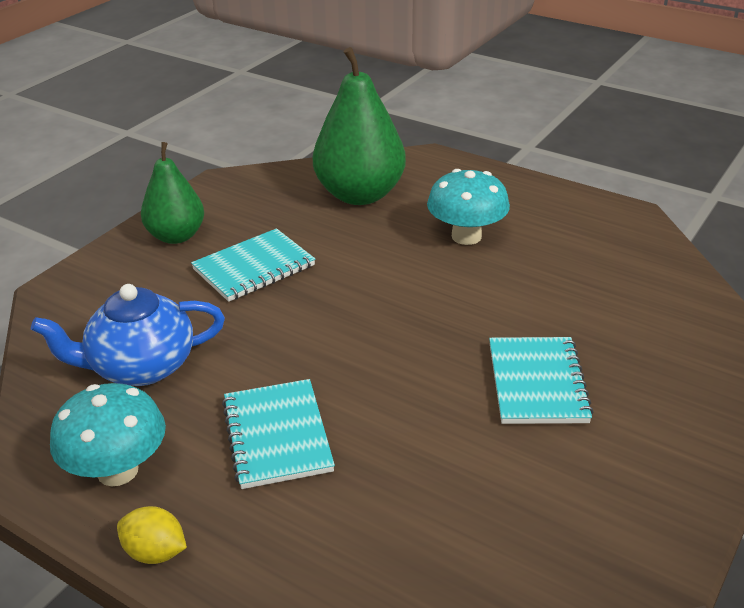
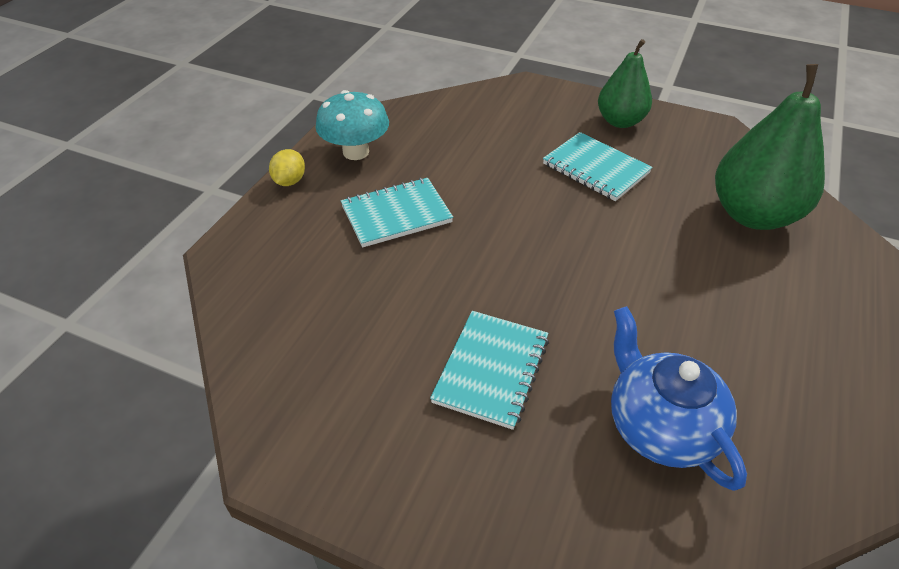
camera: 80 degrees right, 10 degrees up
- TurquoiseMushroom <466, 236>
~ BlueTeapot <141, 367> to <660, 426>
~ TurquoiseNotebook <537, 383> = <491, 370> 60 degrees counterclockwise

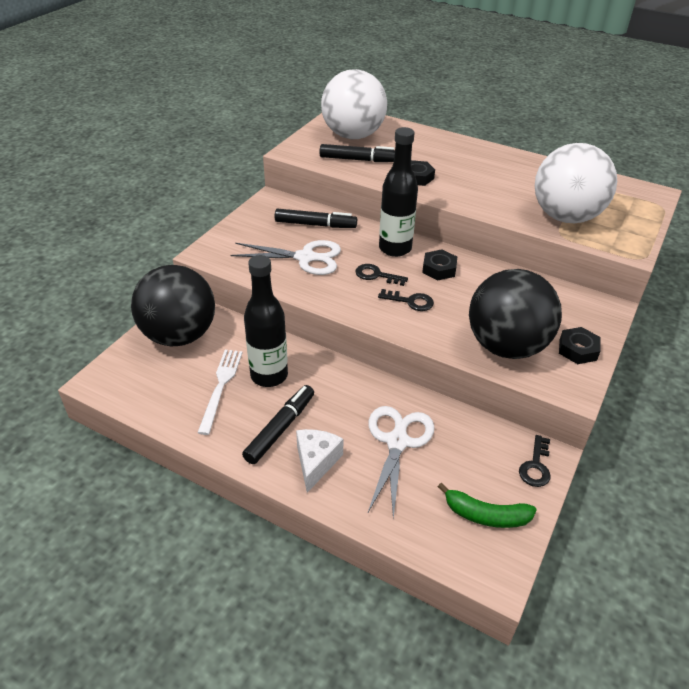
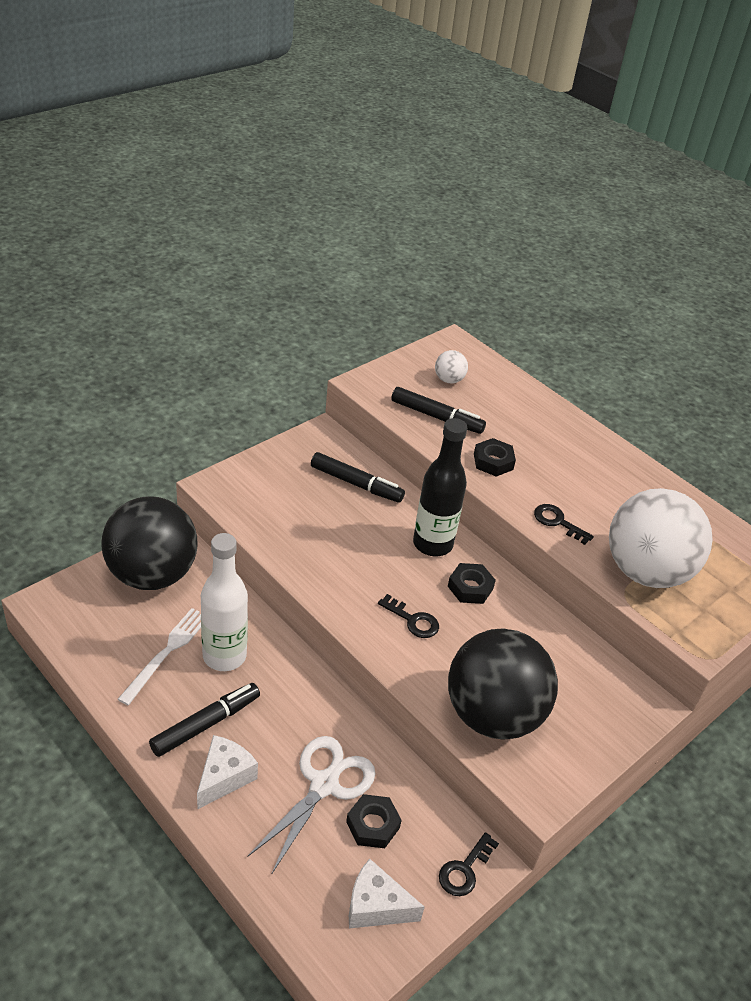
camera: 15 degrees right, 0 degrees up
- WhiteScissors <305, 258>
~ BlackKey <376, 275> to <557, 522>
~ BlackNut <577, 349> to <372, 825>
~ GreenBanana <486, 515> to WhiteCheese <376, 906>
~ BlackBottle <269, 376> to WhiteBottle <224, 656>
~ WhiteBall <353, 135> = <449, 380> x0.40

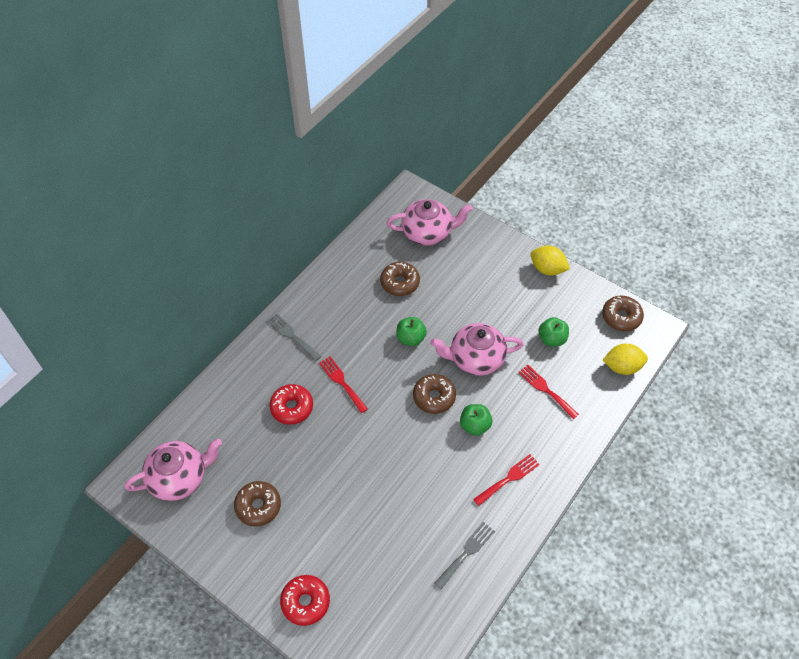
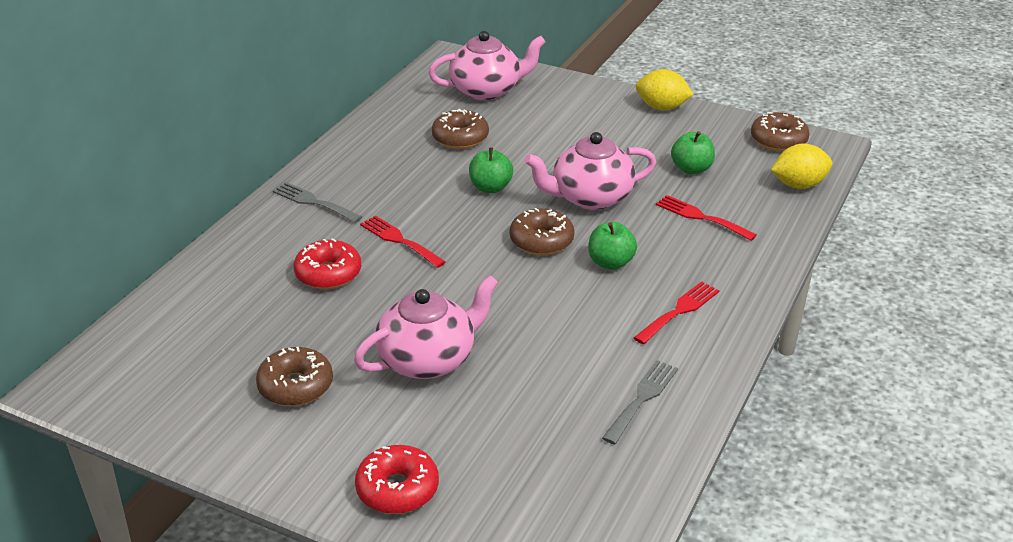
camera: 10 degrees left, 20 degrees down
~ PinkTeapot <179, 477> to <428, 359>

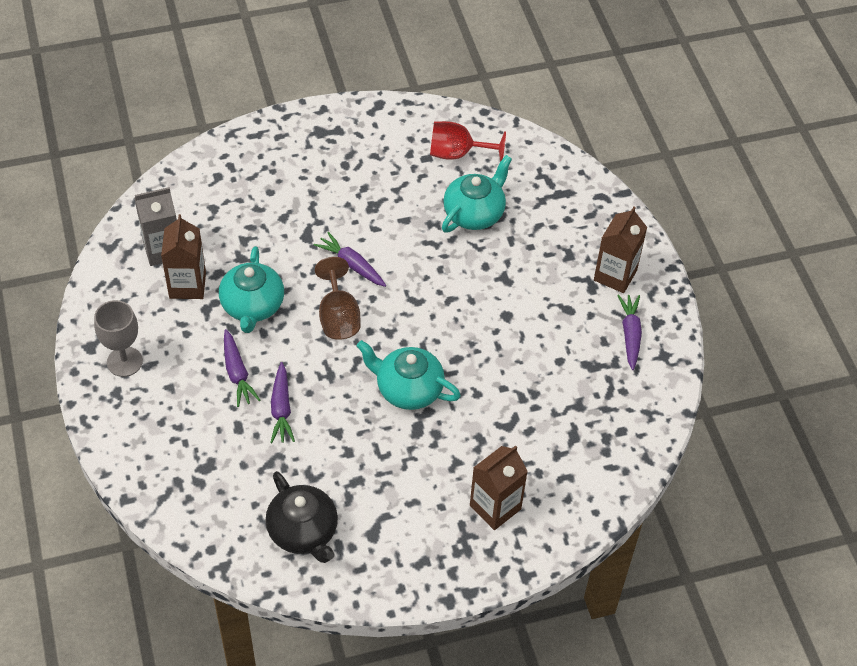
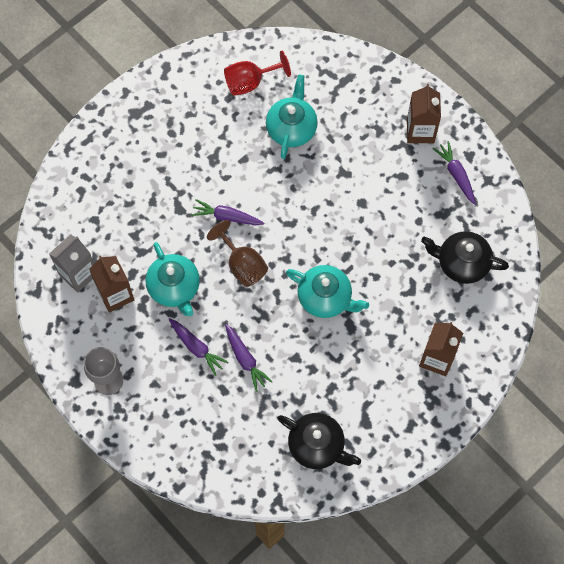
camera: 25 degrees left, 15 degrees up
+ BlackTeapot <461, 263>
~ TurquoiseTeapot <408, 389> = <325, 298> 150 degrees counterclockwise

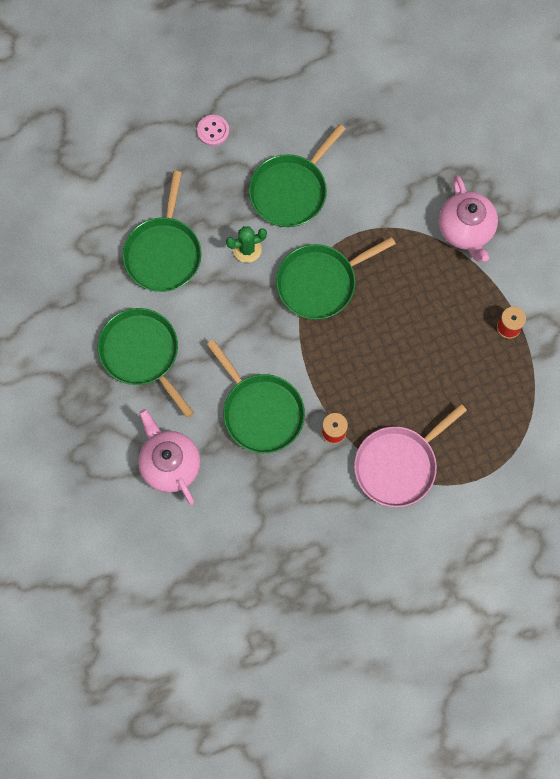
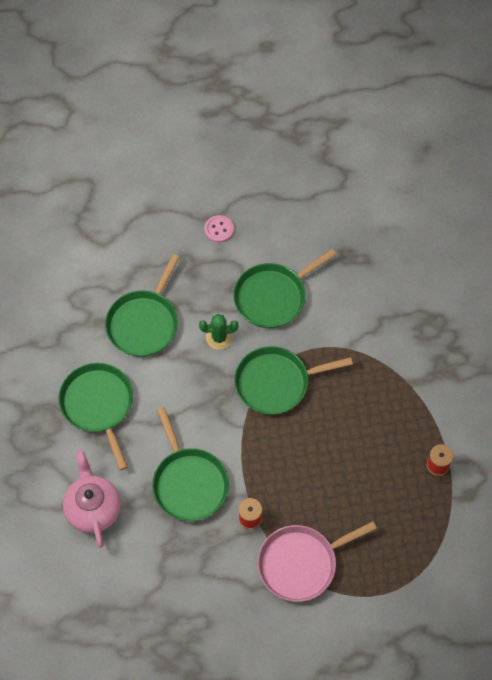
camera: 15 degrees right, 10 degrees down
- PinkTeapot <466, 230>

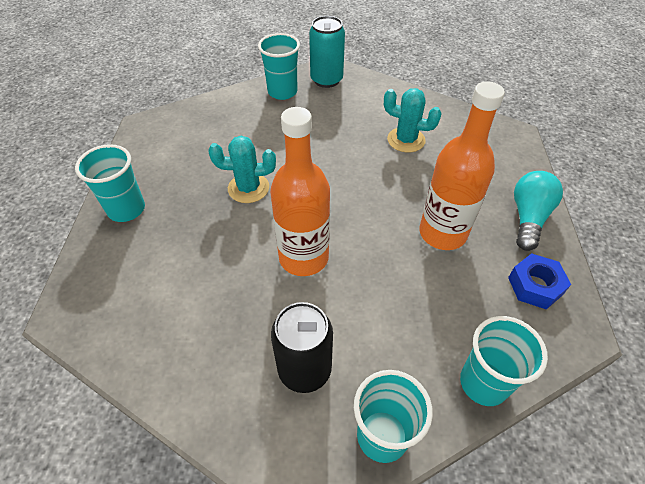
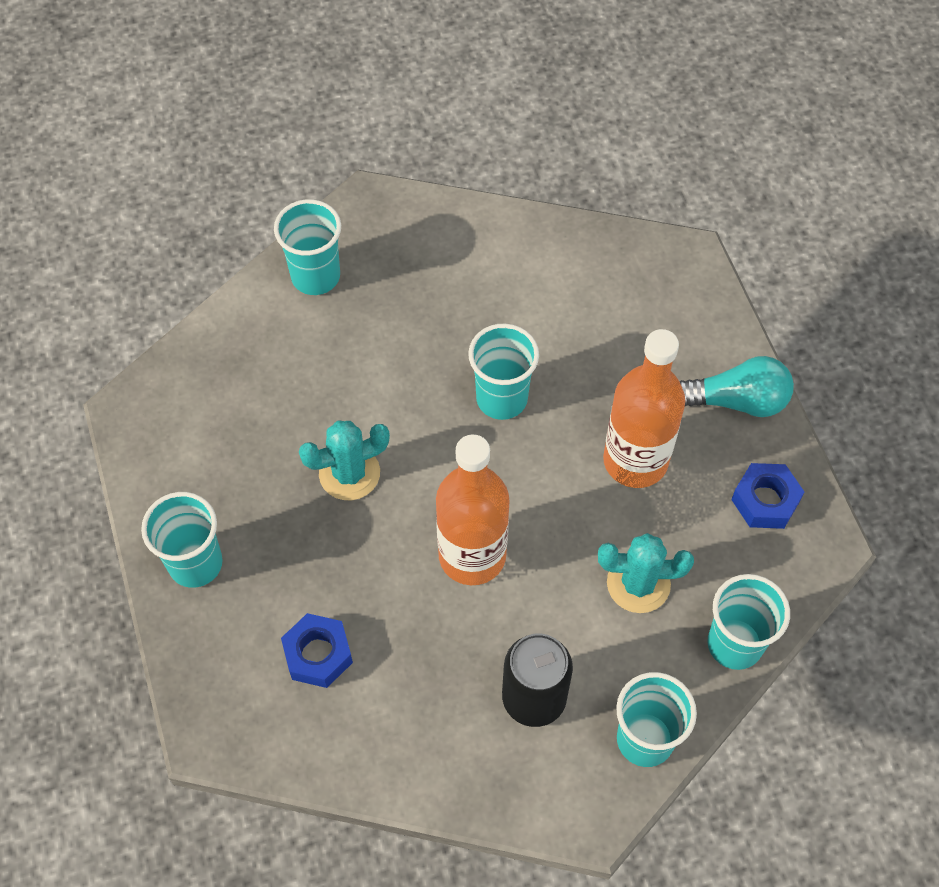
camera: 20 degrees left, 10 degrees up
- TurquoiseCan <326, 80>
+ BlueNut <318, 654>
+ TurquoiseCup <501, 398>
~ TurquoiseCactus <406, 140> to <638, 584>
~ TurquoiseLightBulb <528, 218> = <737, 401> 90 degrees clockwise

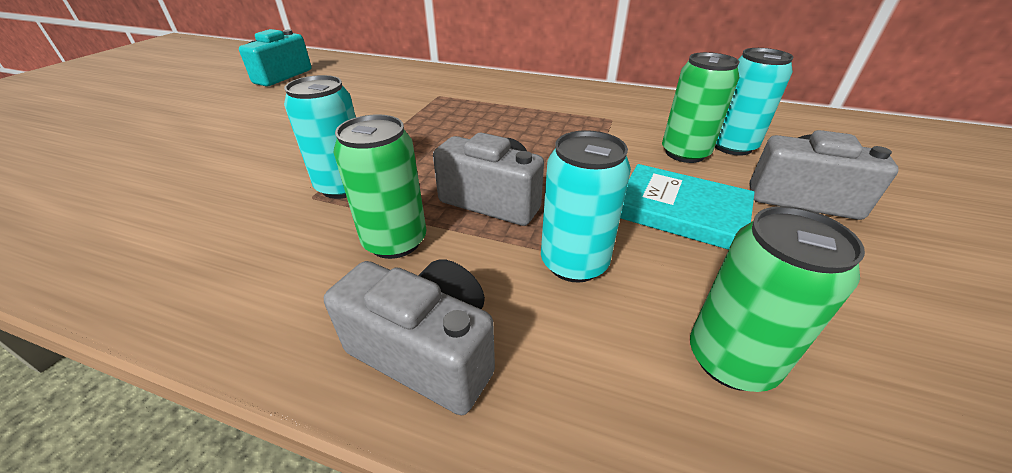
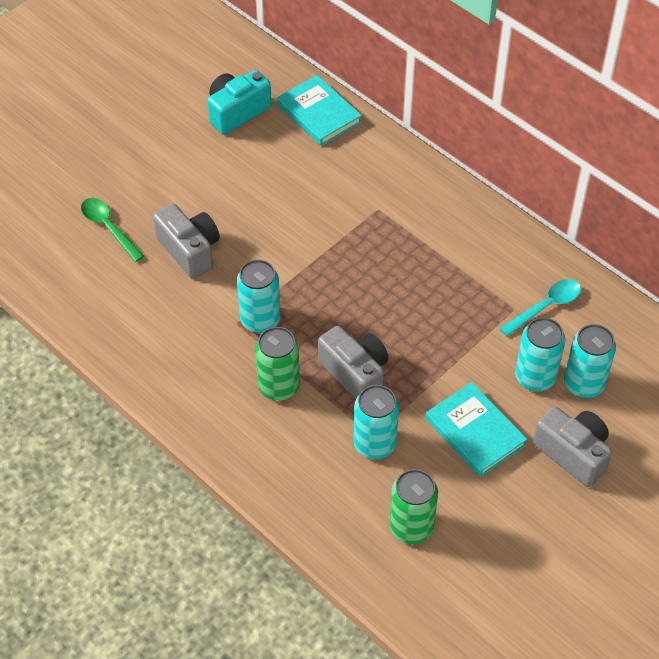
camera: 25 degrees right, 15 degrees up
+ GreenSpoon <108, 227>
+ TurquoiseBook <318, 114>
+ TurquoiseSpoon <546, 306>
~ GreyCamera <427, 351> to <190, 250>
~ GreenCan <684, 153> to TurquoiseCan <535, 377>

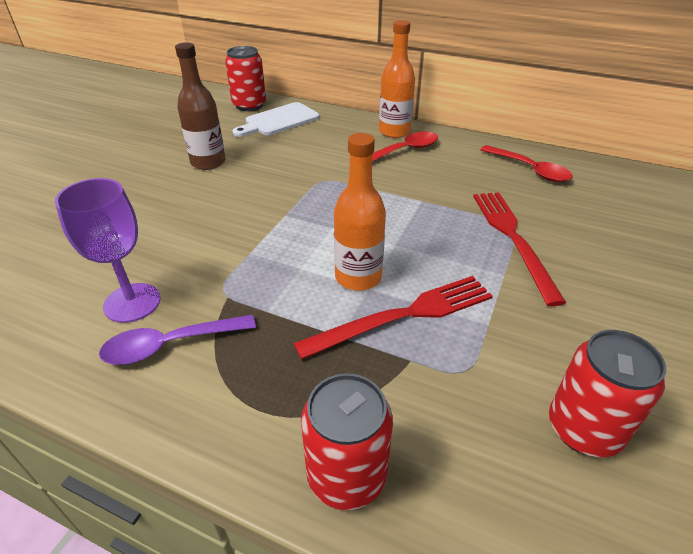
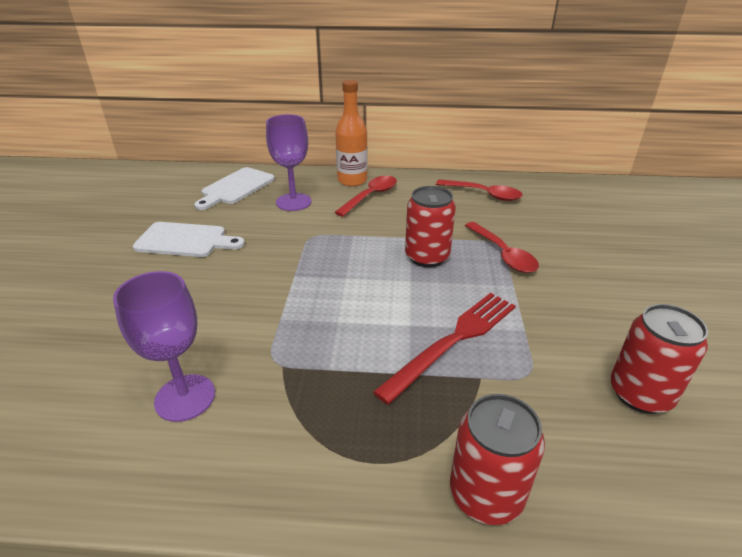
camera: 20 degrees left, 5 degrees down
- PurpleSpoon <170, 345>
- OrangeBottle <358, 277>
+ PurpleGoblet <293, 202>
~ RedCan <249, 105> to <427, 257>
~ BrownBottle <208, 162> to WhiteCuttingBoard <185, 240>
~ RedFork <513, 238> to RedSpoon <503, 254>

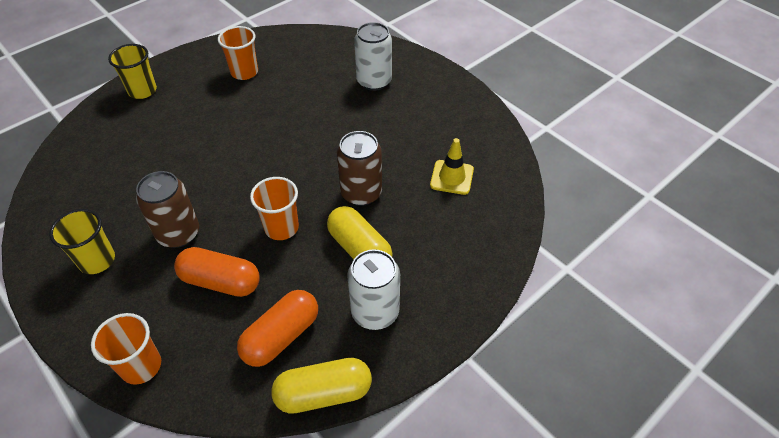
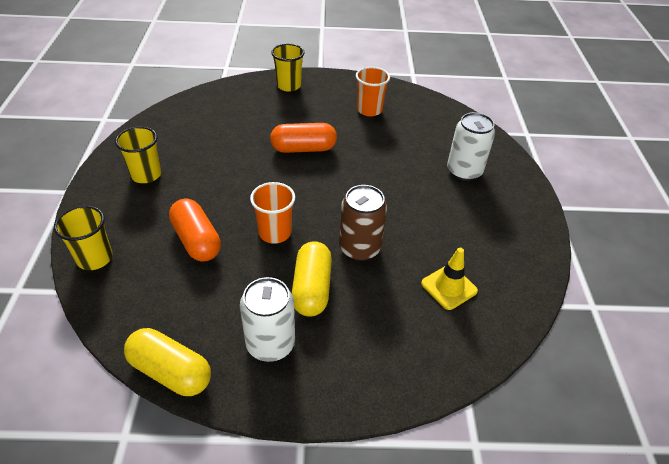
camera: 40 degrees right, 5 degrees down
- BrownCan <178, 233>
~ OrangeCapsule <281, 336> to <303, 149>
~ OrangeCup <141, 366> to YellowCup <95, 258>

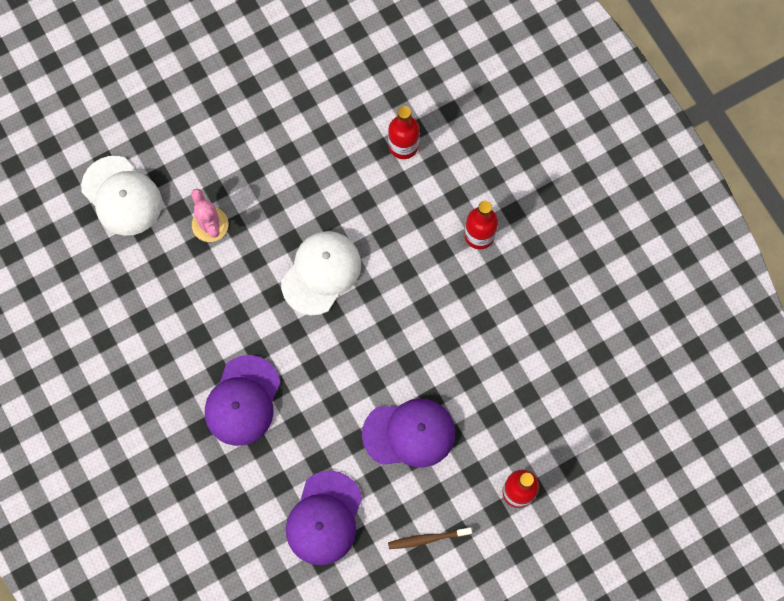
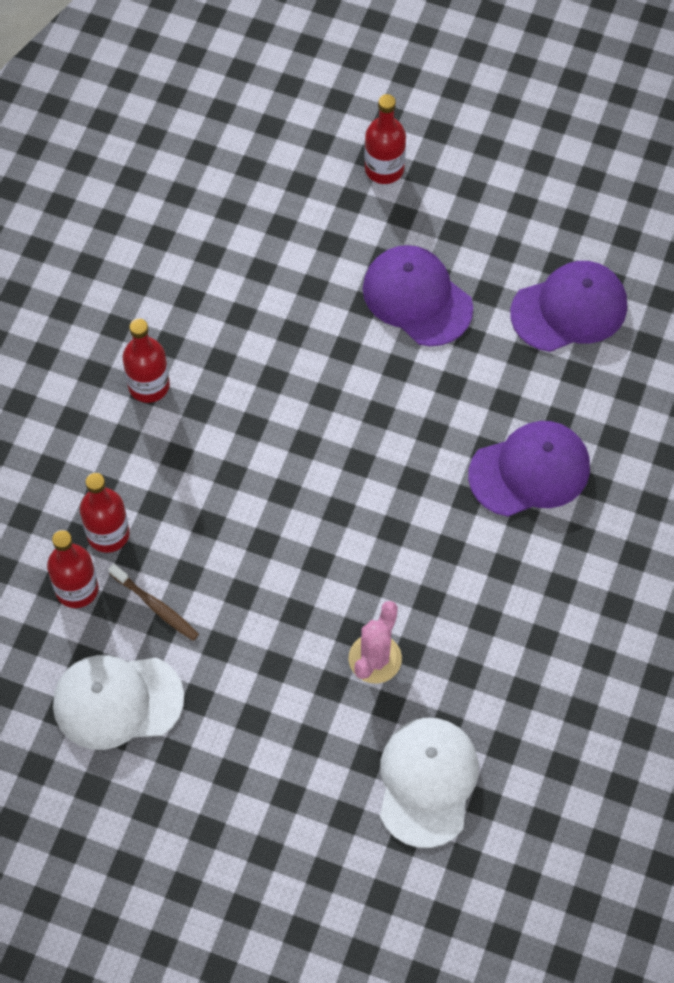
camera: 130 degrees left, 10 degrees down
+ RedBottle <77, 589>
~ WhiteCap <321, 273> to <117, 701>
~ BrownToothbrush <427, 539> to <156, 606>

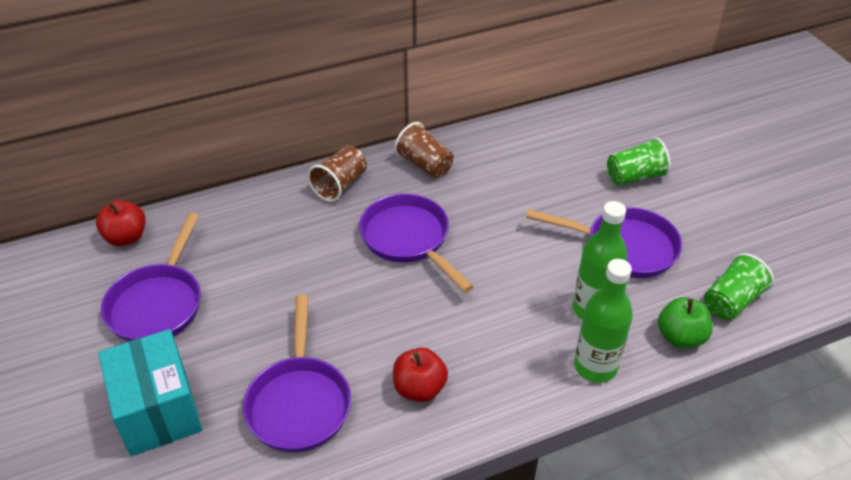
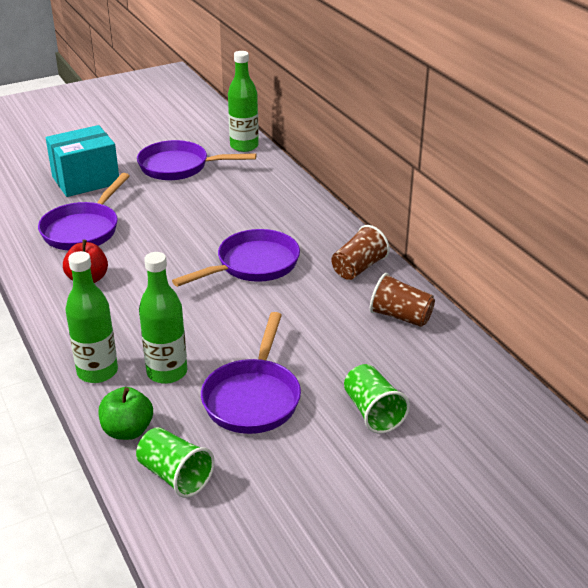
camera: 85 degrees right, 10 degrees down
~ BrownCup <340, 185> to <400, 316>
~ RedApple <126, 237> to GreenBottle <244, 146>
~ PurplePan <299, 402> = <83, 229> 60 degrees counterclockwise

